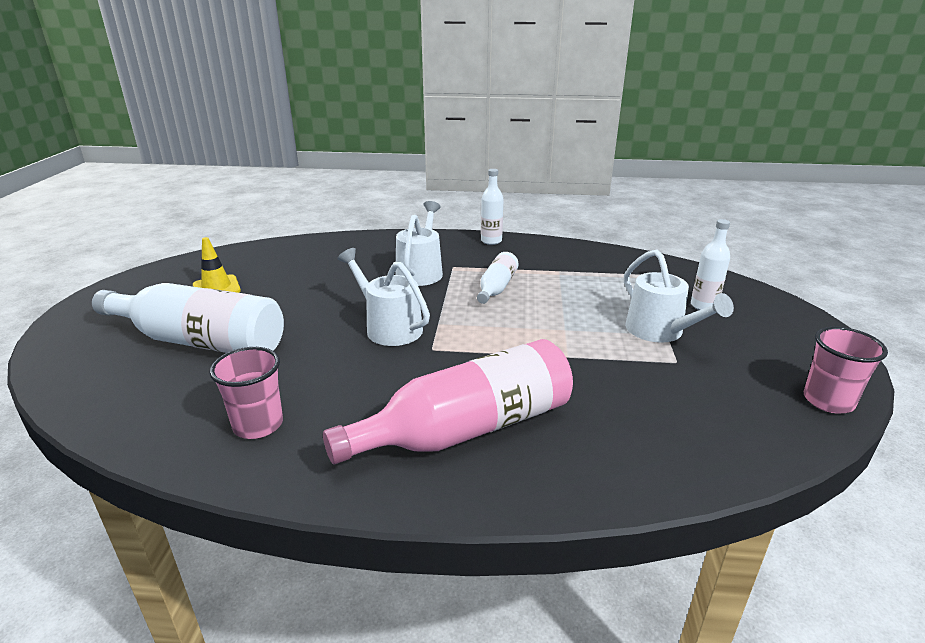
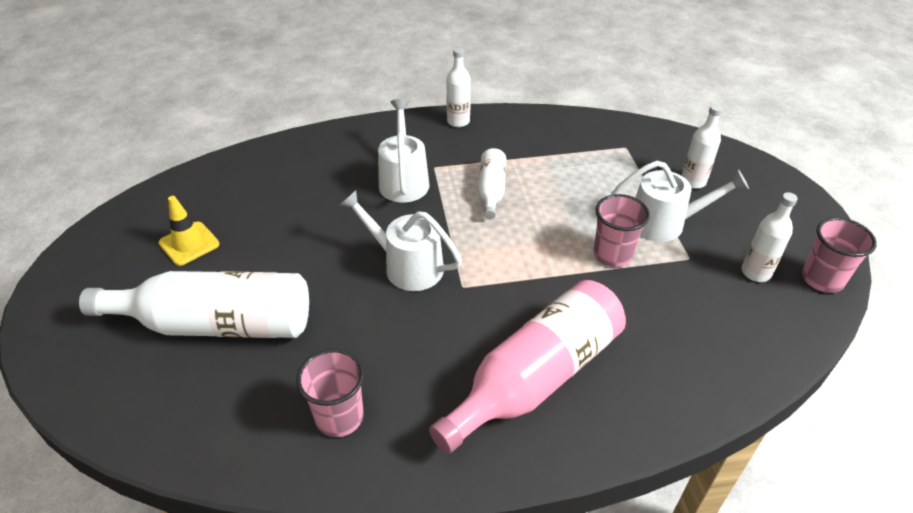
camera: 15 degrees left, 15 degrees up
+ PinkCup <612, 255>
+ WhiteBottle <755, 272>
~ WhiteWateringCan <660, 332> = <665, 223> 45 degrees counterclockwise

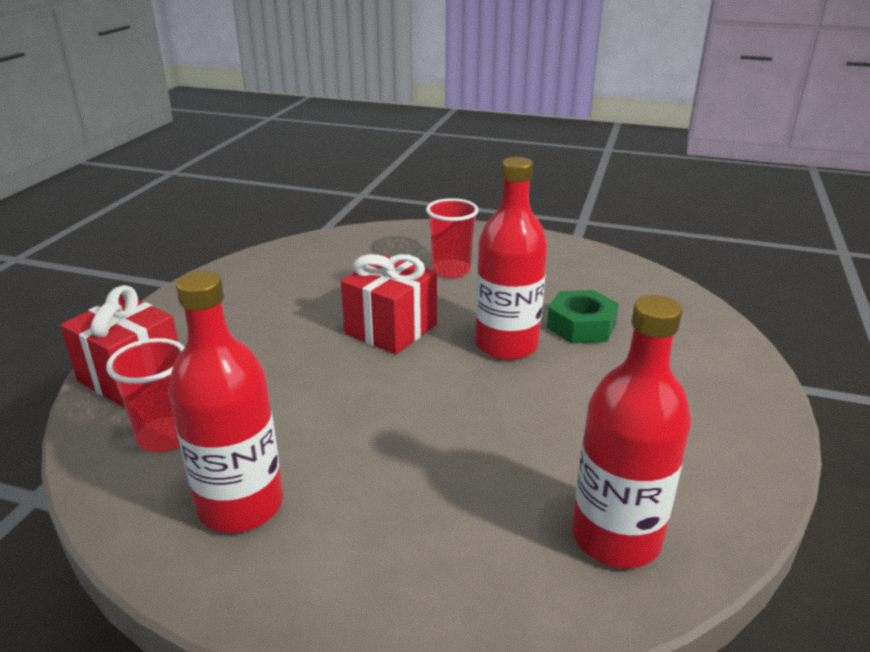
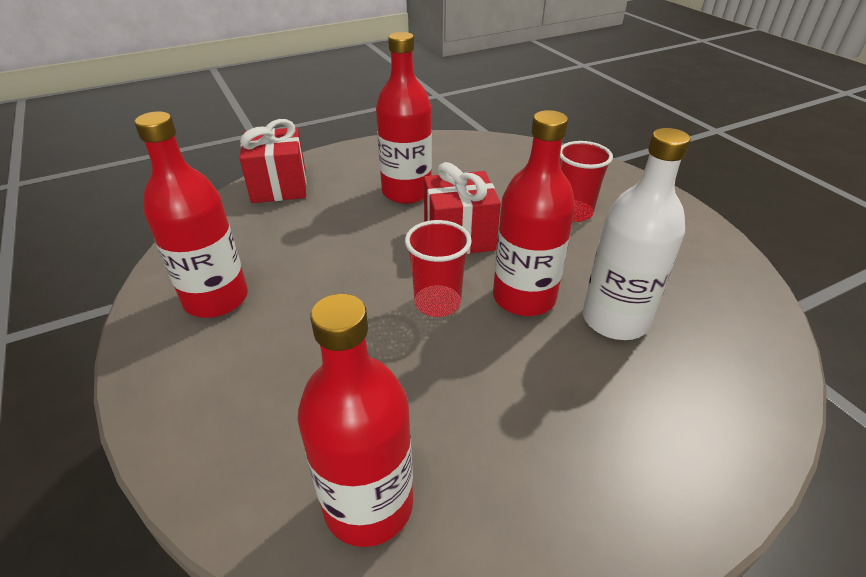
camera: 45 degrees right, 10 degrees up
+ RedBottle <406, 192>
~ RedCup <166, 437> to <437, 303>
~ GreenNut <581, 326> to WhiteBottle <615, 319>

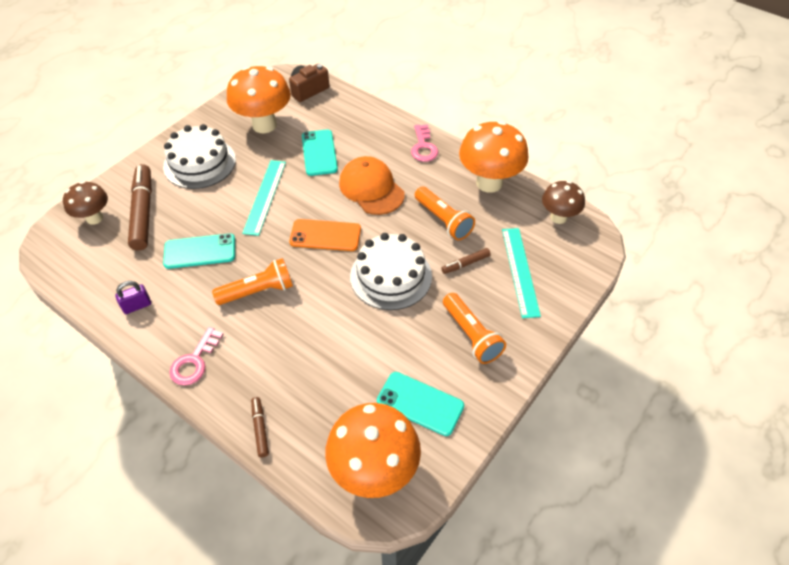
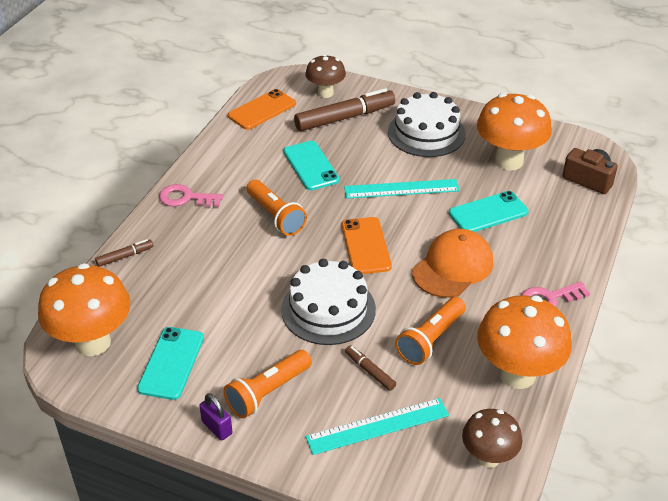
camera: 75 degrees right, 10 degrees down
+ OrangePhone <262, 110>
~ PurplePadlock <137, 306> to <217, 428>

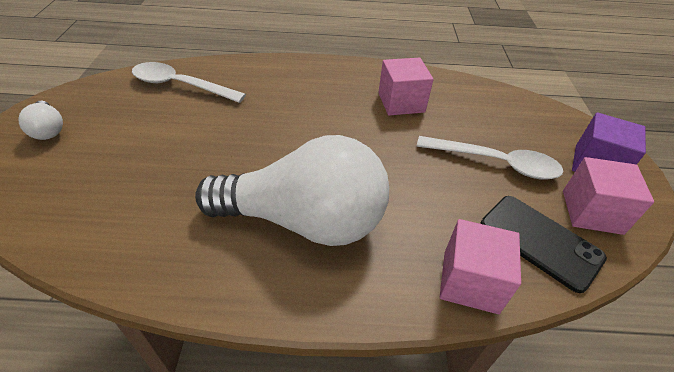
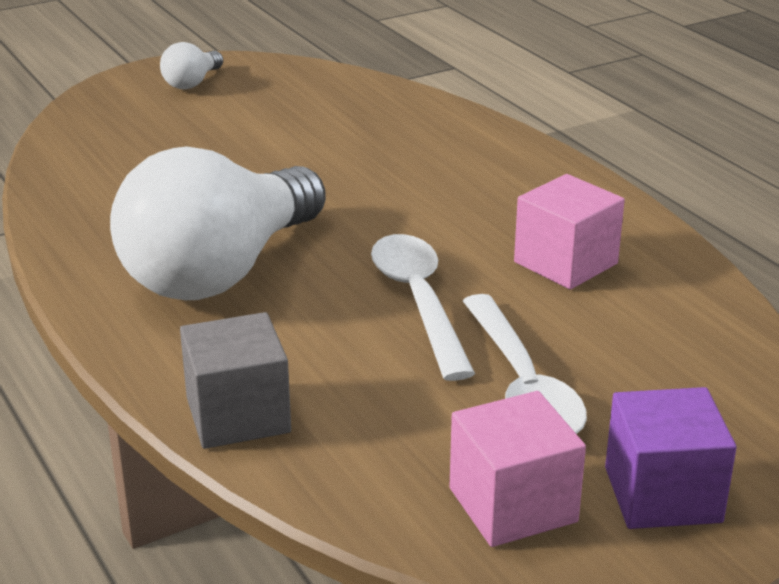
camera: 60 degrees right, 15 degrees down
- BlackPhone <540, 241>
~ WhiteSpoon <180, 85> to <418, 301>
~ PinkCube <470, 281> to GreyCube <238, 415>
~ WhiteLightBulb <304, 220> = <220, 271> 60 degrees clockwise

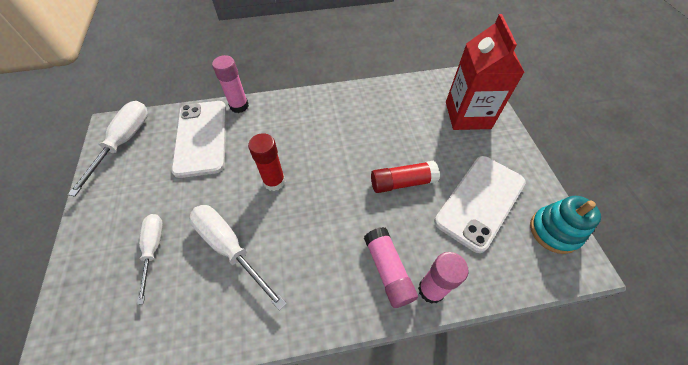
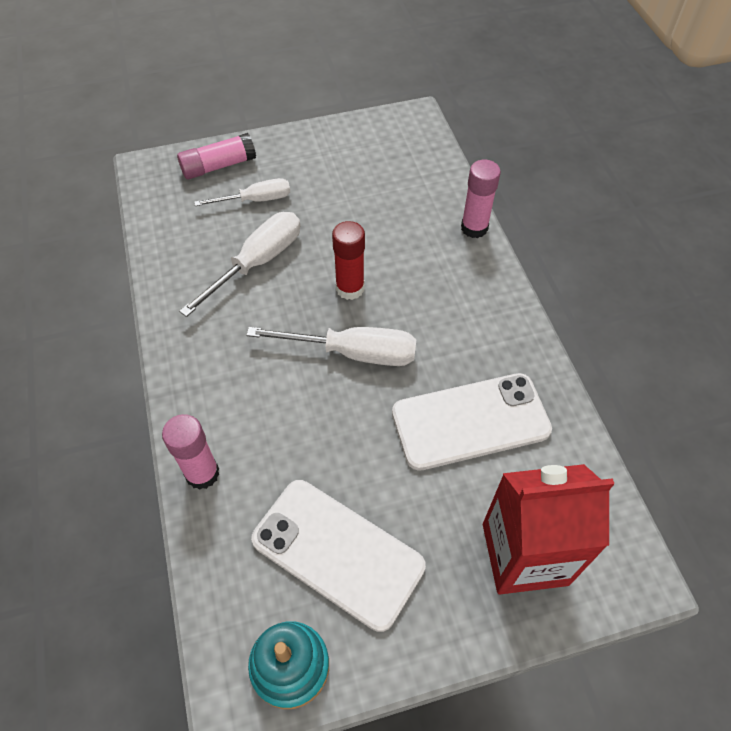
camera: 85 degrees right, 0 degrees up
- RedGlueStick <402, 182>
~ WhiteScrewdriver <124, 142> to <353, 352>
~ WhitePhone <201, 138> to <470, 421>
~ PinkGlueStick <388, 270> to <218, 166>

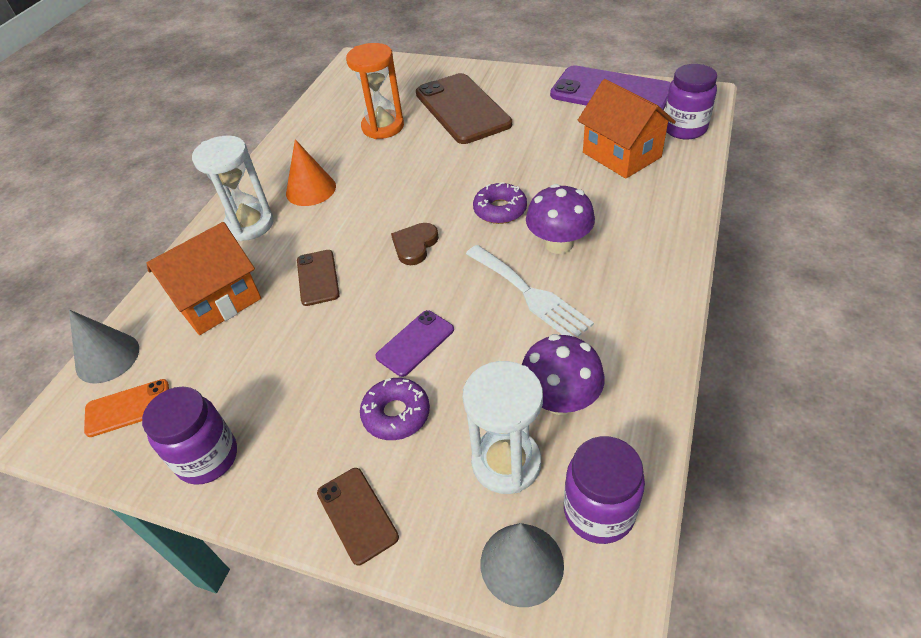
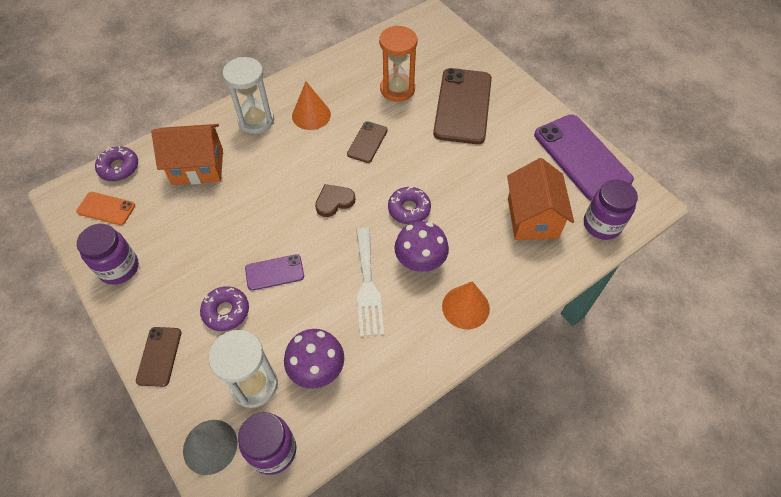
camera: 30 degrees right, 10 degrees up
+ OrangeCone <465, 307>
~ BrownPhone <318, 277> to <367, 142>
~ GreyCone <107, 357> to PurpleDonut <119, 168>

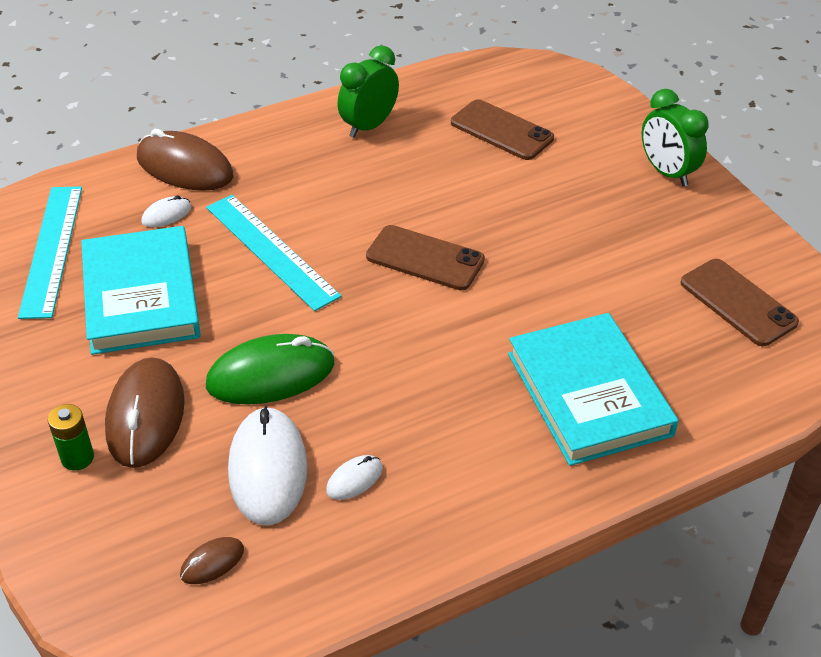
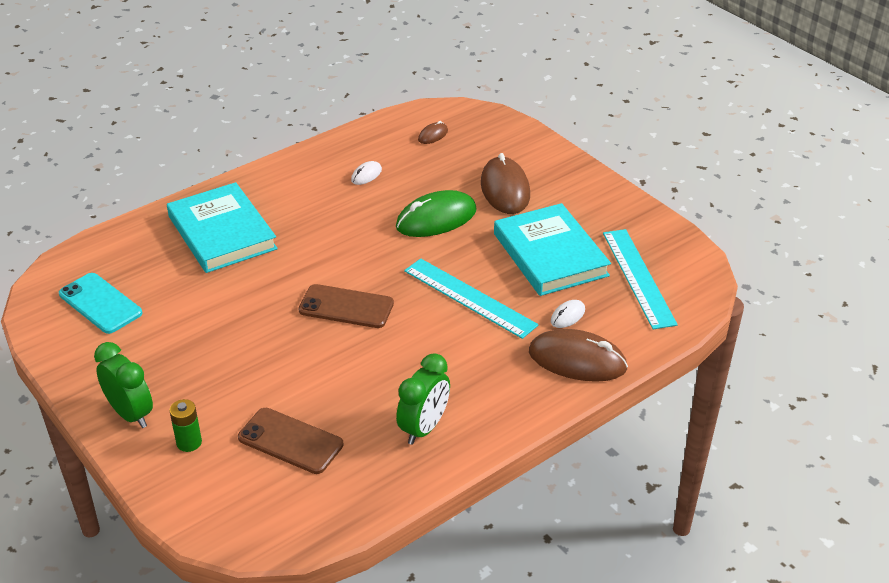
camera: 170 degrees right, 5 degrees down
- WhiteMouse <268, 469>
~ GreenBattery <77, 458> to <189, 442>
~ BrownPhone <738, 302> to TurquoisePhone <100, 303>

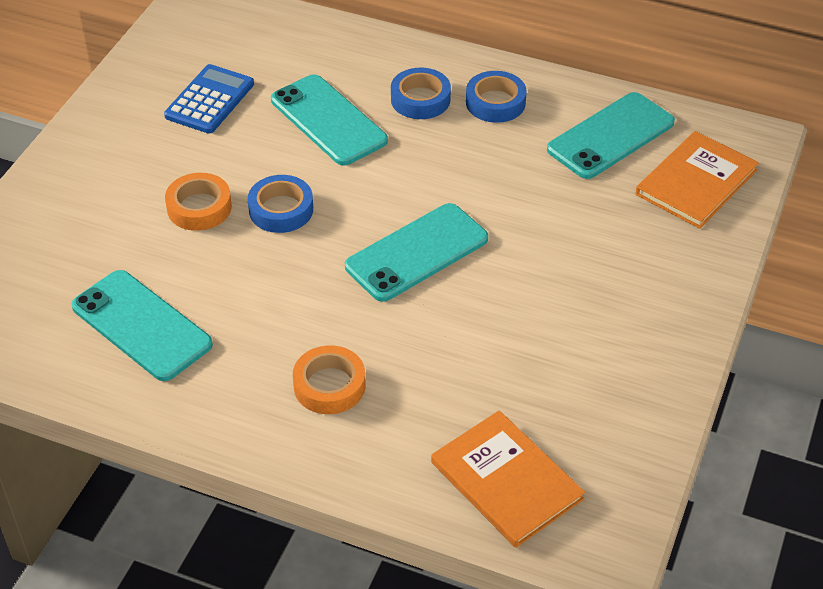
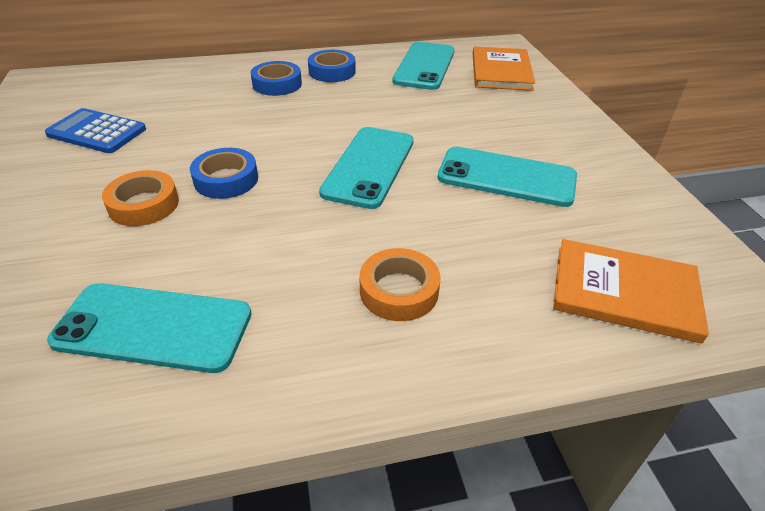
camera: 35 degrees left, 5 degrees down
~ TurquoisePhone <328, 120> to <506, 177>
~ BlueCalculator <210, 100> = <97, 132> 60 degrees counterclockwise

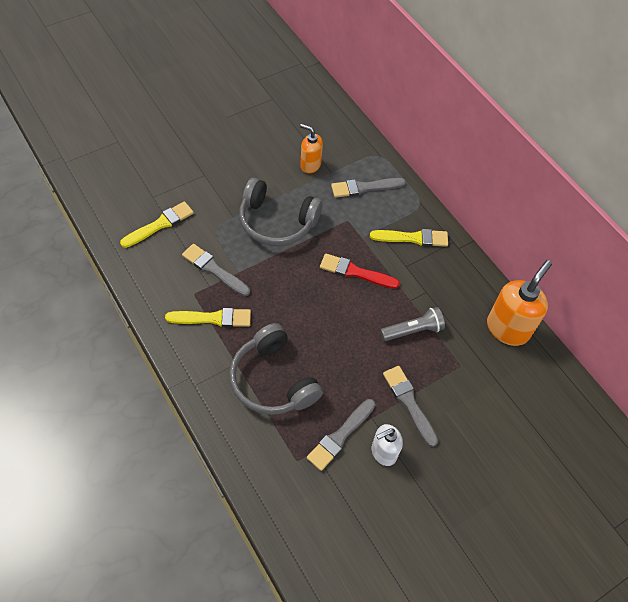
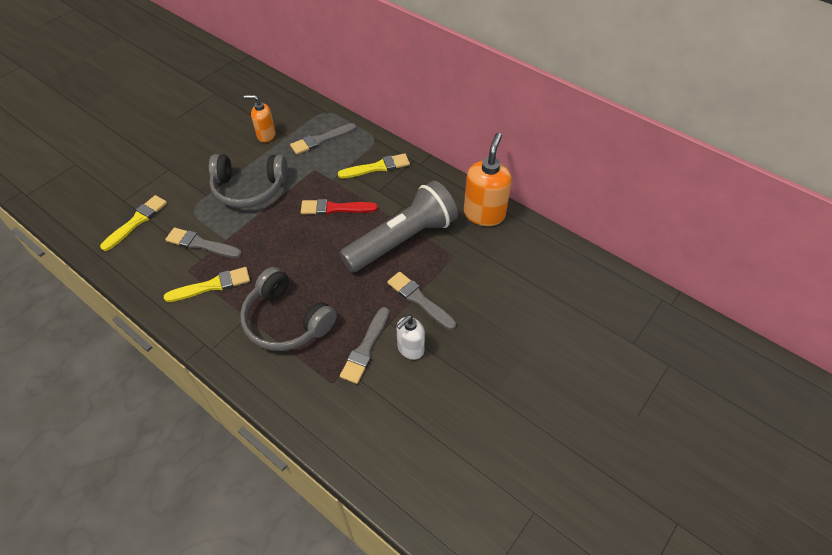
camera: 15 degrees left, 5 degrees down
~ GreyFlashlight <413, 330> = <402, 240> x2.04

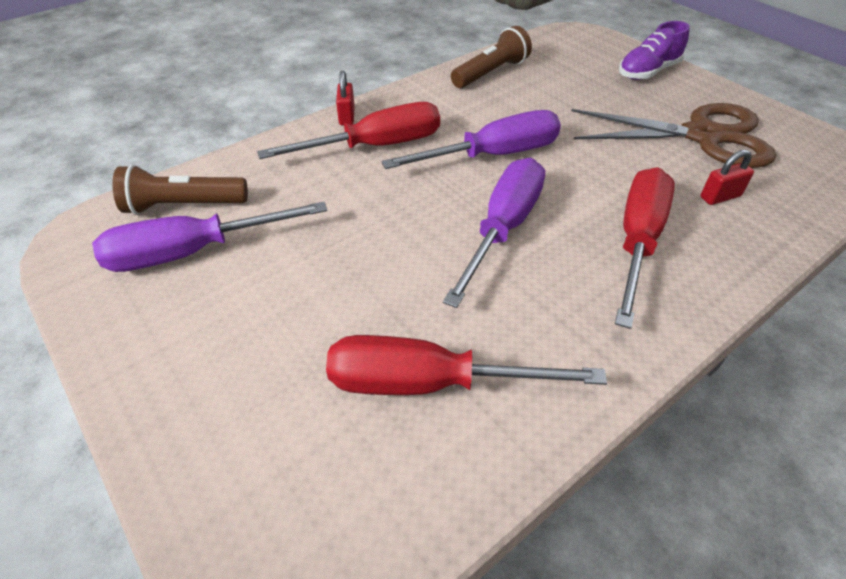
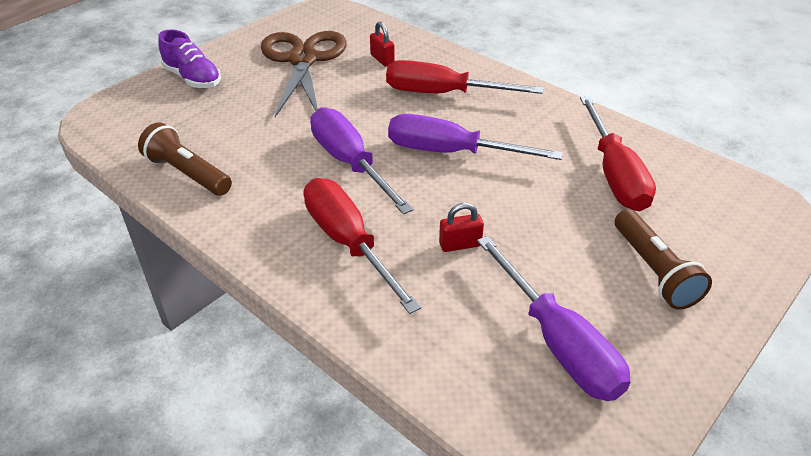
camera: 100 degrees left, 5 degrees down
~ BrownFlashlight <183, 205> to <653, 271>
~ RedPadlock <347, 116> to <460, 244>

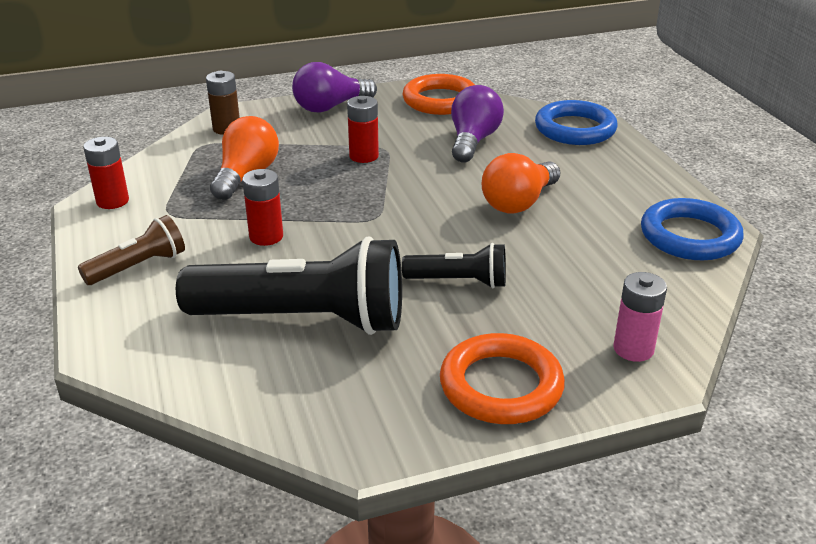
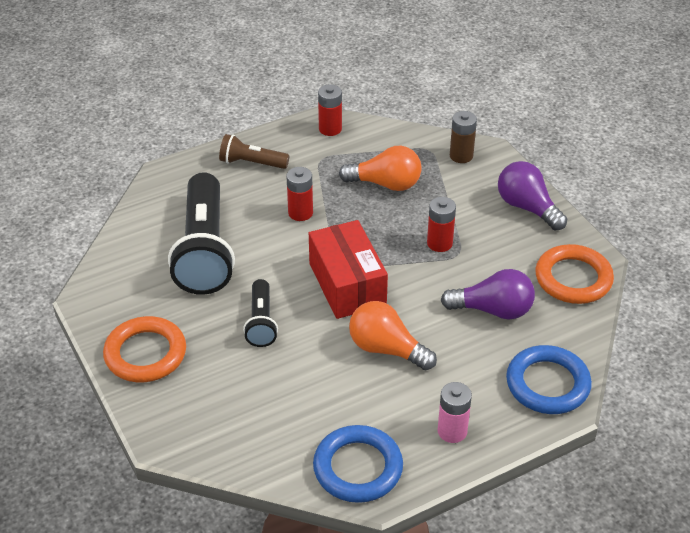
camera: 80 degrees right, 10 degrees up
+ RedBox <347, 284>
~ PinkBattery <633, 349> to <452, 431>
~ BrownFlashlight <138, 266> = <251, 163> 150 degrees clockwise

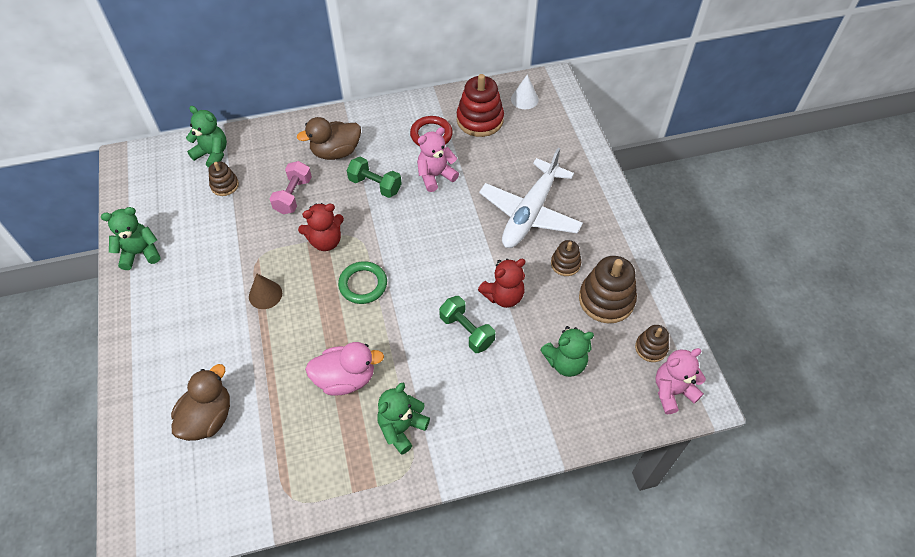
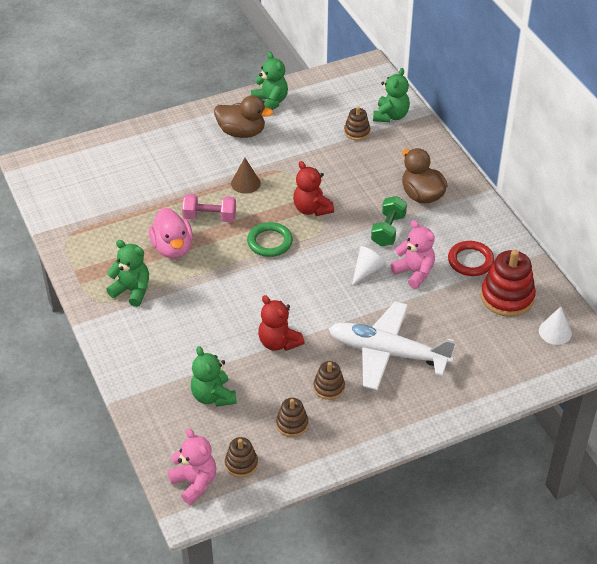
camera: 80 degrees right, 10 degrees down
- GreenDumbbell <466, 331>
+ WhiteCone <367, 270>
~ BrownDuck <208, 418> to <241, 132>
~ PinkDumbbell <293, 196> to <209, 217>
~ BrownStackingToy <606, 299> = <292, 424> x0.55

